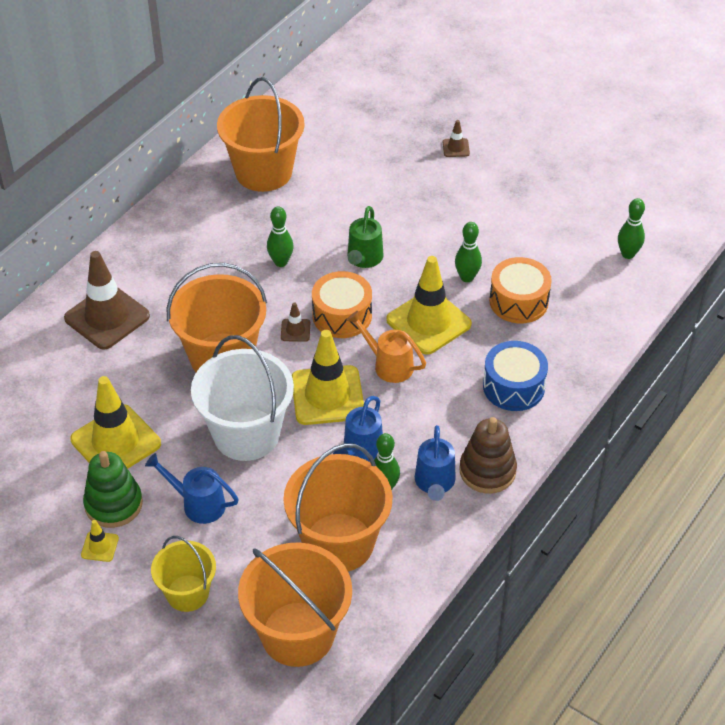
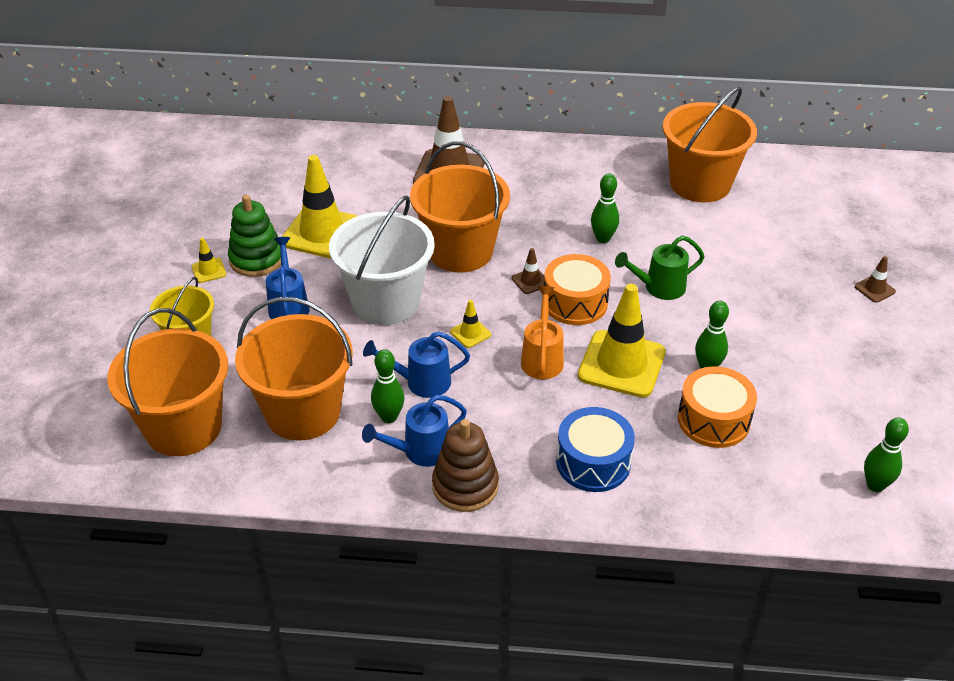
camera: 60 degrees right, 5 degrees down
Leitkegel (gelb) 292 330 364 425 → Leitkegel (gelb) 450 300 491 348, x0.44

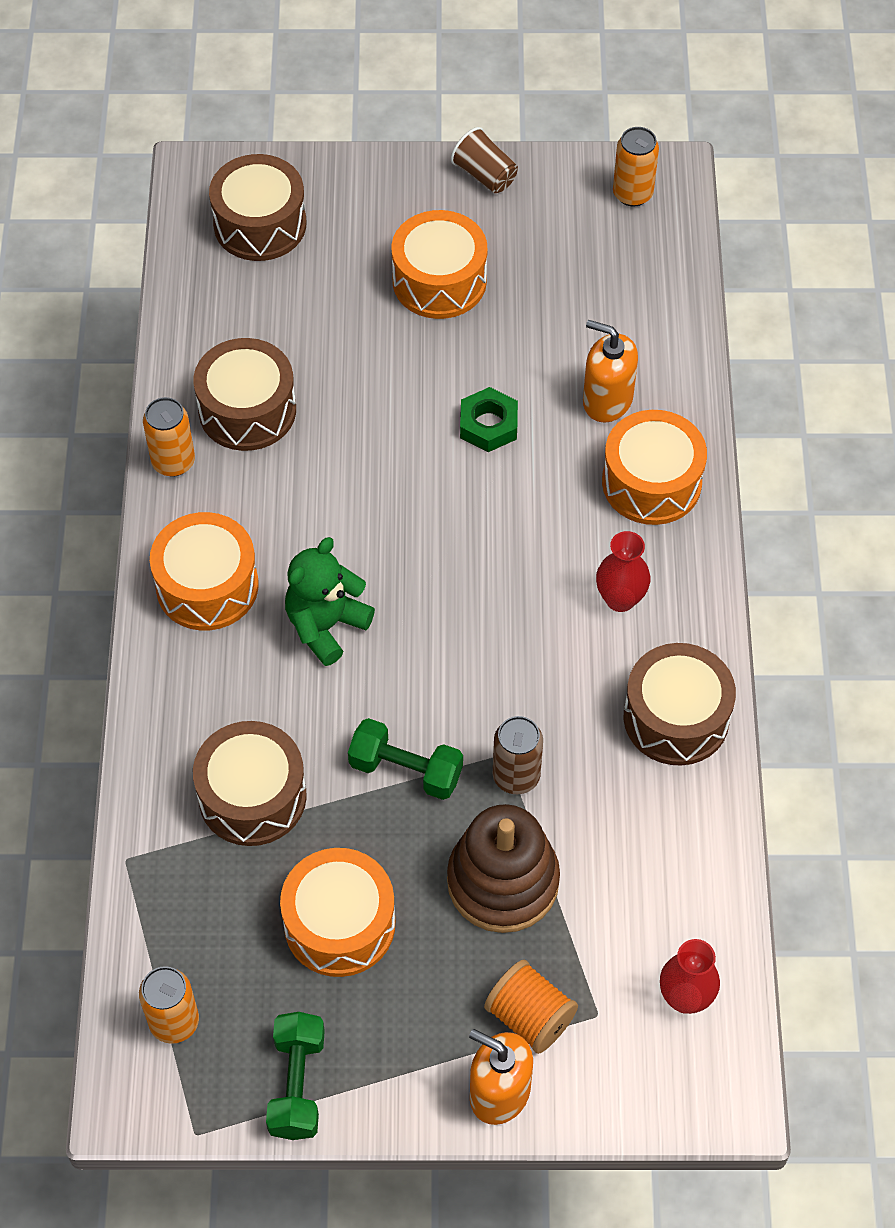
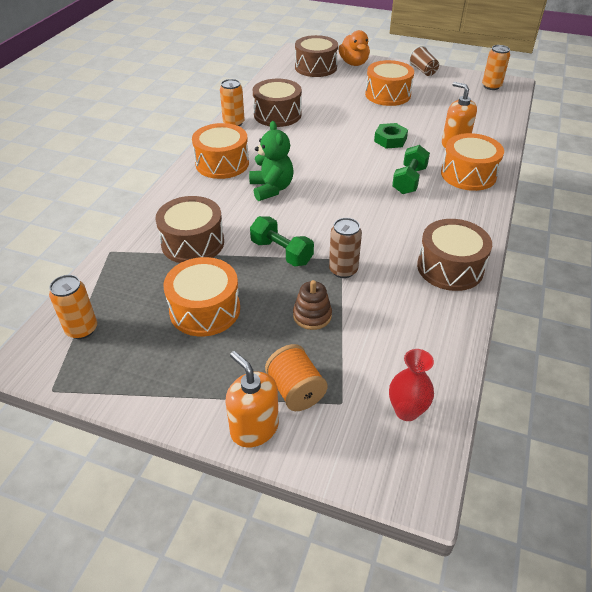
camera: 20 degrees right, 15 degrees down
Hantel (grün) 266 1012 325 1140 → Hantel (grün) 392 145 430 194, relocated
Teddybär (grün) 285 537 375 666 → Teddybär (grün) 249 121 294 201, 105 degrees clockwise
Stapelspielzeug (braun) 447 804 560 933 → Stapelspielzeug (braun) 293 280 332 330, x0.54
Vase (rot) 596 531 651 612 → -
- → Ente (orange) 339 30 370 66

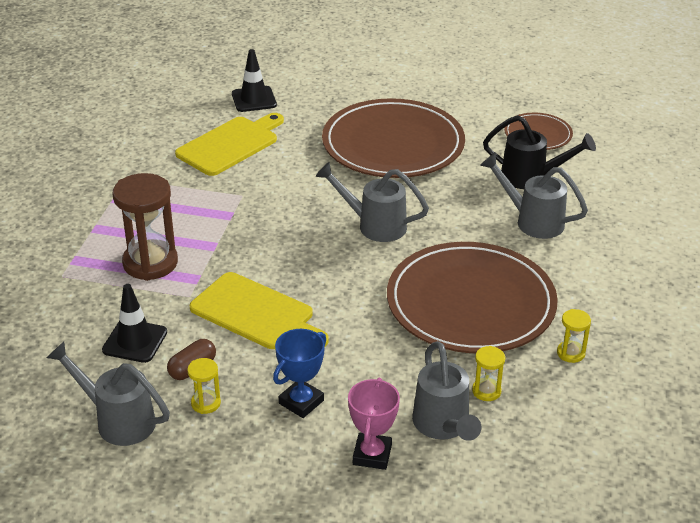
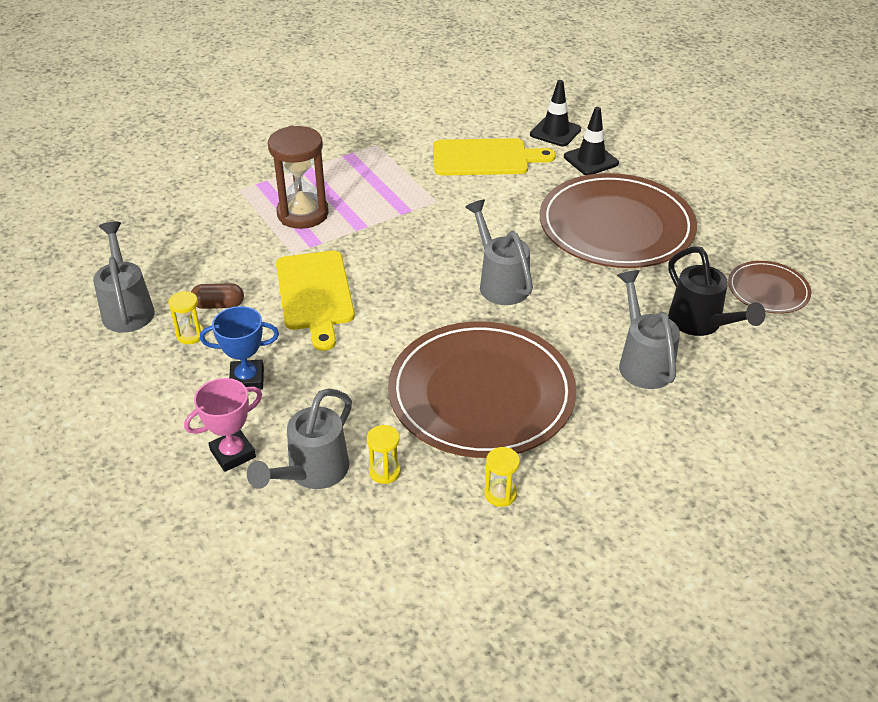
camera: 45 degrees right, 5 degrees up
Leitkegel (schwarz) 102 284 167 363 → Leitkegel (schwarz) 564 107 619 175, relocated

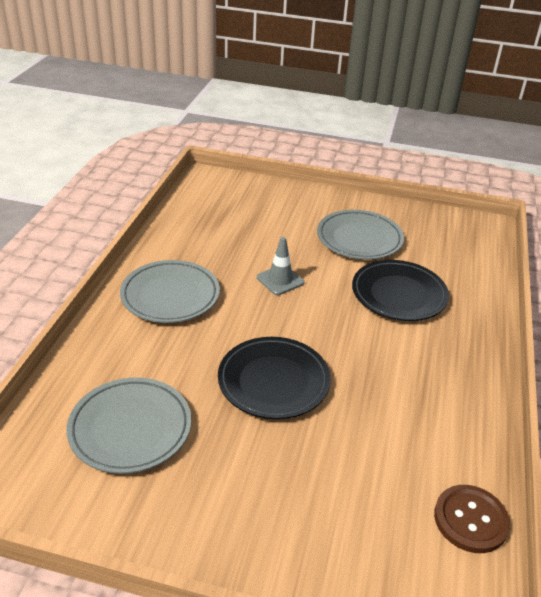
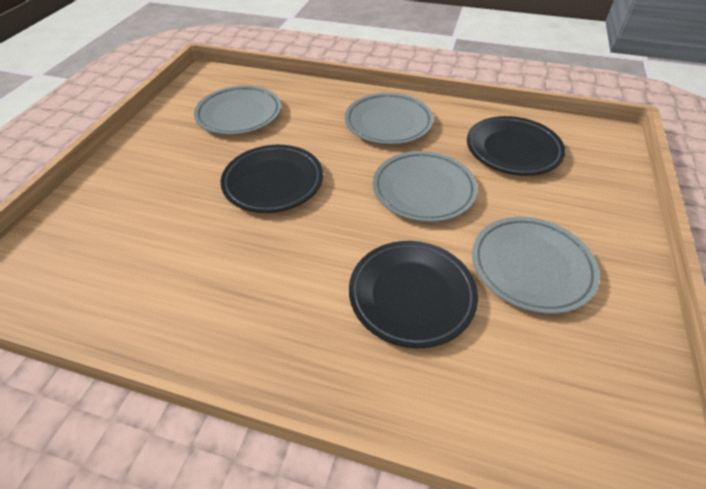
camera: 95 degrees right, 10 degrees up
Leitkegel (grau) 257 237 304 295 → Teller (grau) 373 151 478 222
Knopf (braun) 434 485 510 553 → -
- → Teller (schwarz) 467 116 565 176

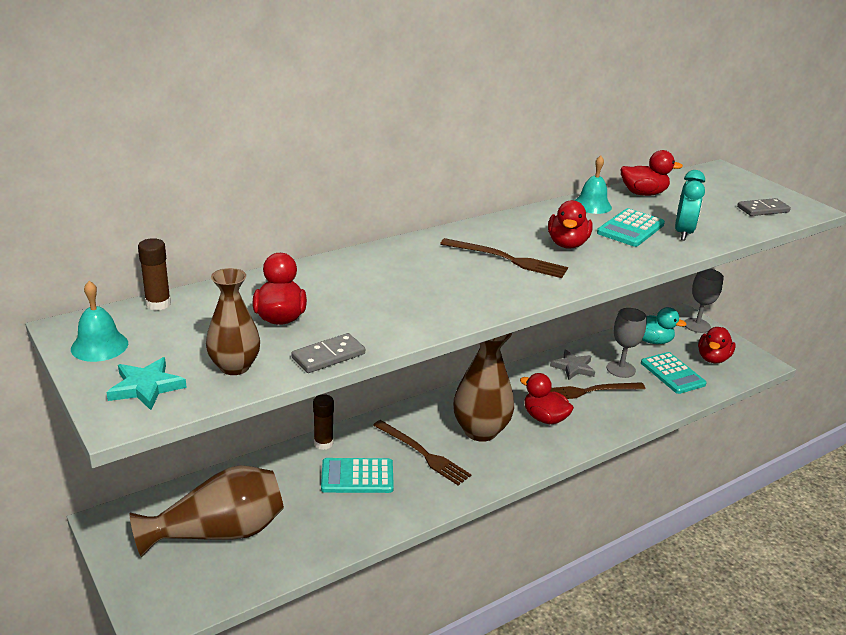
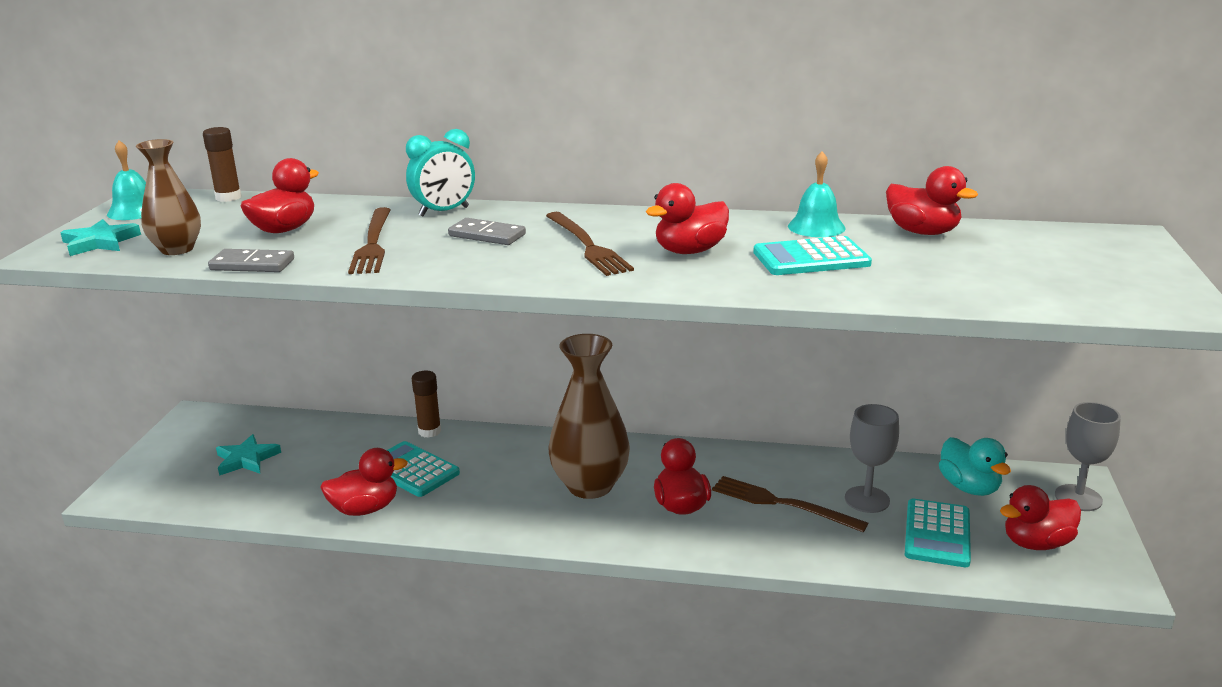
camera: 45 degrees right, 5 degrees down
Vase (braun) 129 465 284 557 → Stern (türkis) 216 434 281 476
Gabel (braun) 373 420 471 485 → Gabel (braun) 348 207 391 274, relocated
Stern (grau) 550 350 595 380 → -
Wecker (türkis) 675 170 705 240 → Wecker (türkis) 406 129 475 216, relocated
Dominostein (grau) 737 198 791 216 → Dominostein (grau) 448 218 526 245, relocated
- → Ente (rot) 320 448 408 516

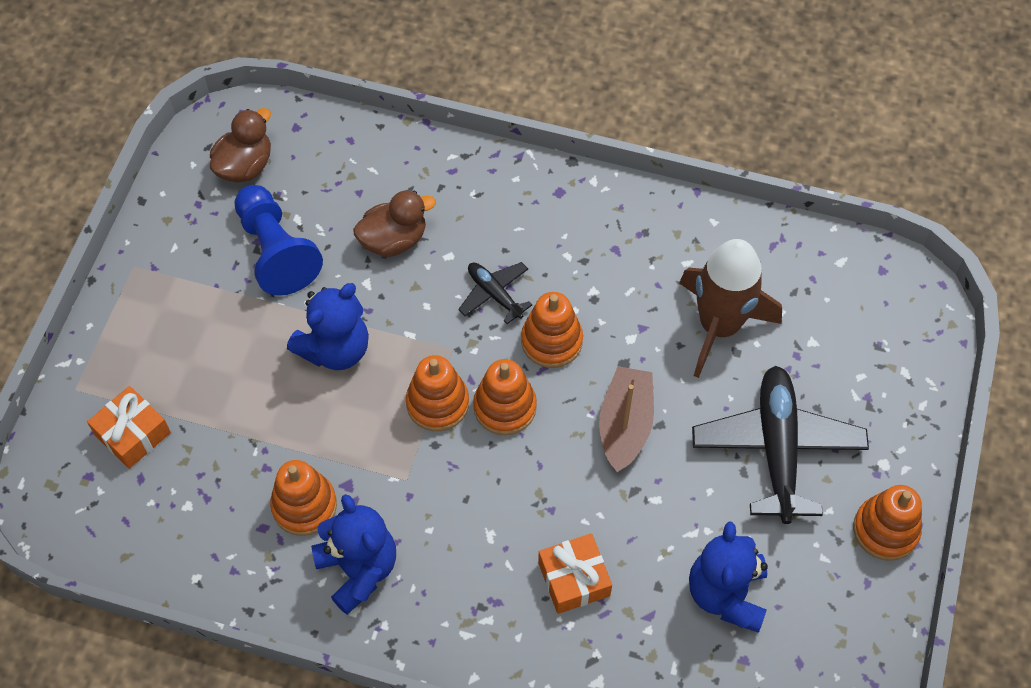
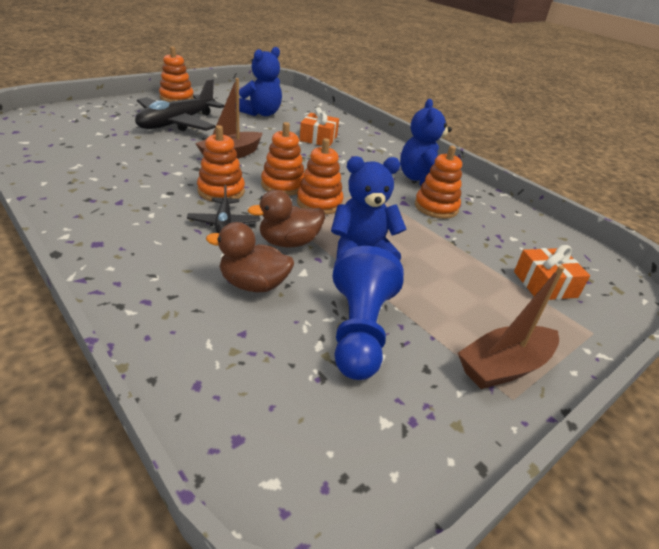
camera: 150 degrees left, 25 degrees down
Ente (braun) 210 108 271 182 → Ente (braun) 248 190 325 248, relocated
Rakete (braun) 679 239 782 378 → -
- → Boot (braun) 458 265 565 389

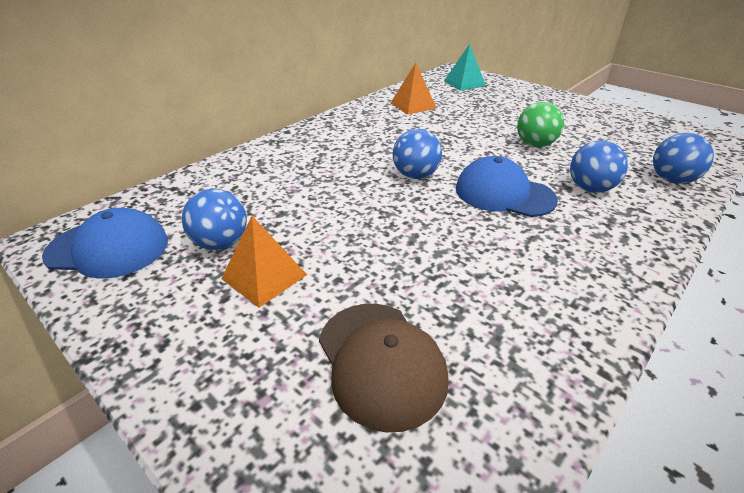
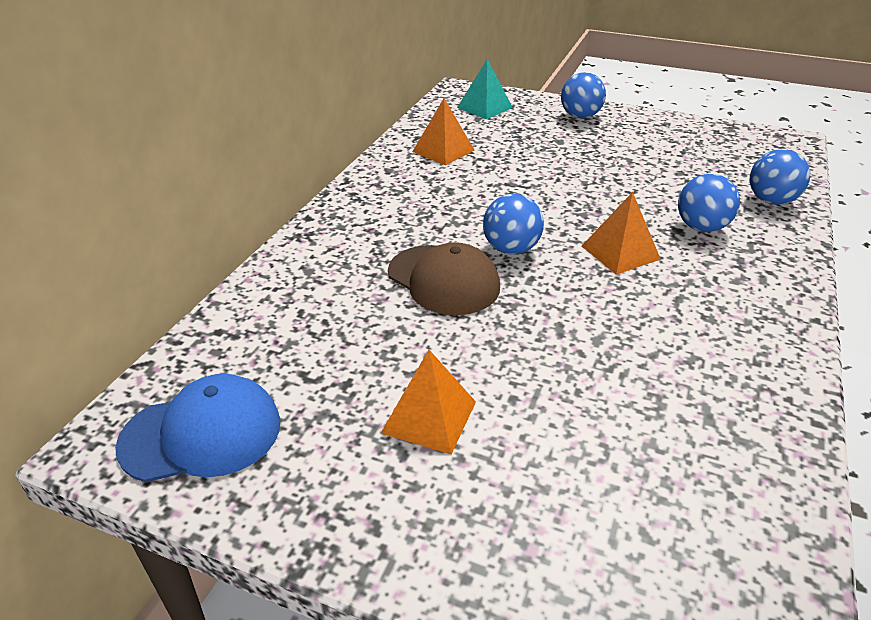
camera: 20 degrees left, 0 degrees up
Ball (blau) 182 188 247 250 → Ball (blau) 561 72 606 118, relocated
Kappe (braun) 319 304 449 432 → Kappe (braun) 388 242 500 315, relocated
Kappe (blau) 456 156 558 217 → Pyramide (orange) 582 192 661 275
Ball (grün) 517 102 564 147 → -

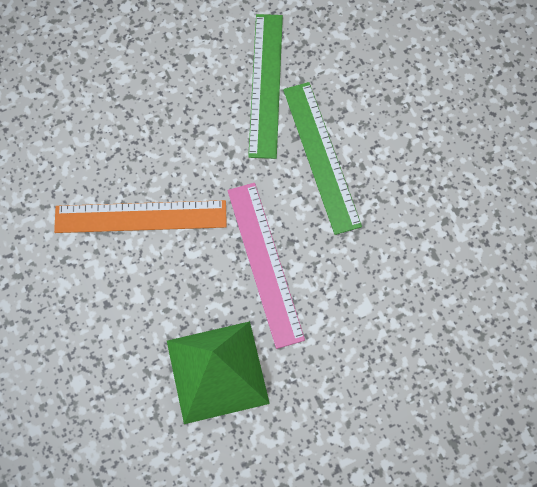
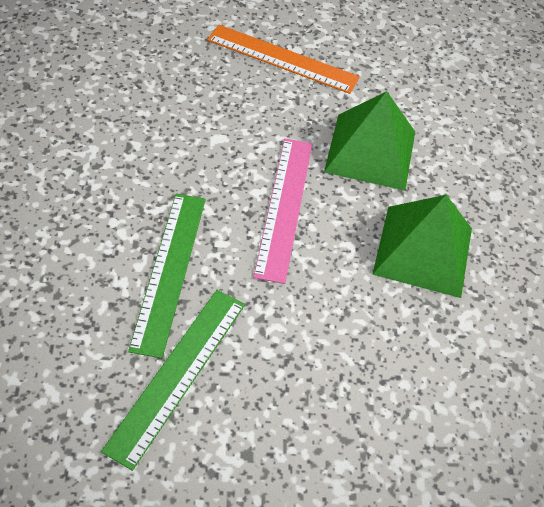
camera: 160 degrees left, 15 degrees down
Lineal (orange) 54 200 227 233 → Lineal (orange) 207 25 360 94, relocated
- → Pyramide (grün) 372 195 472 298

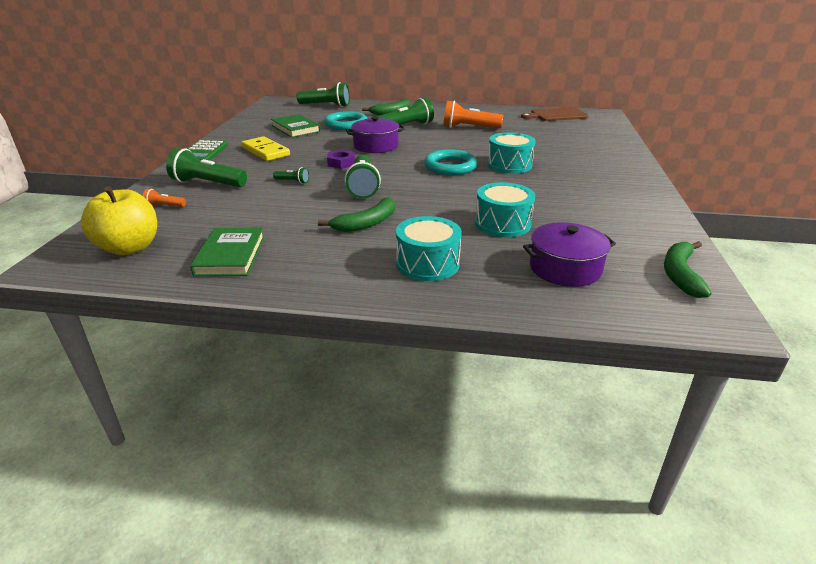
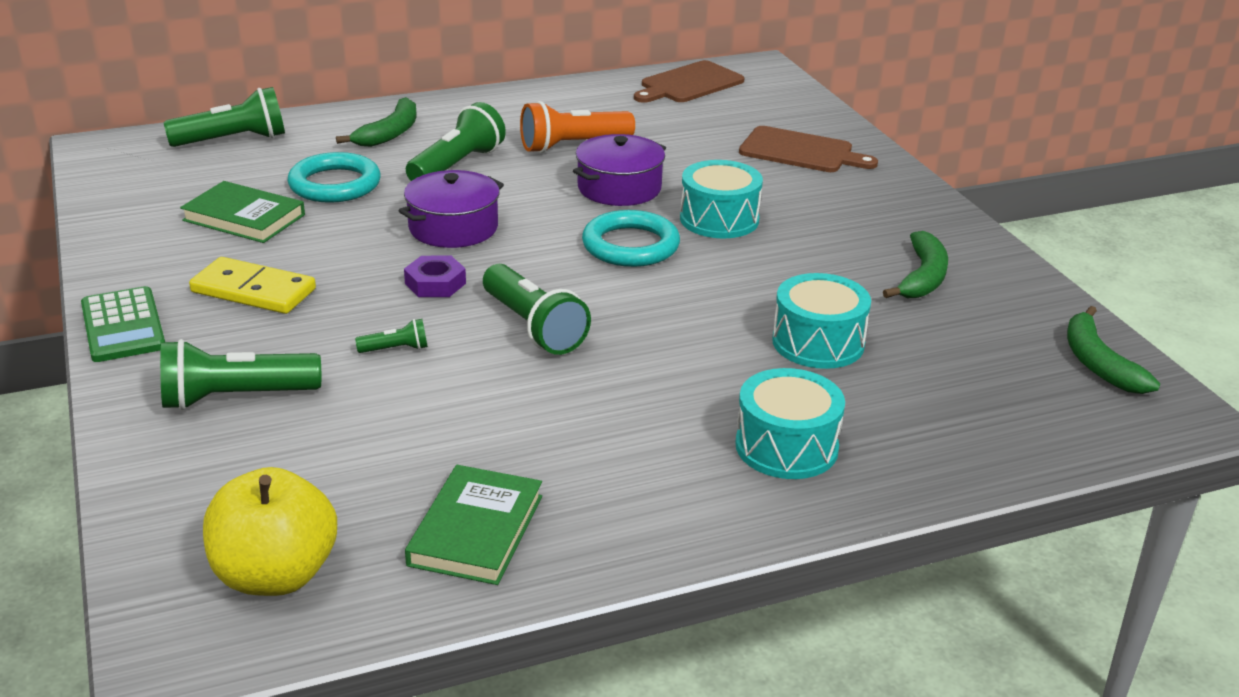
camera: 30 degrees left, 0 degrees up
Taschenlampe (orange) 143 189 186 207 → -
Buch (grün) 190 228 265 276 → Buch (grün) 405 465 542 585, 45 degrees clockwise
Banane (grün) 318 197 395 232 → Banane (grün) 883 231 948 298, relocated
Kochtopf (lila) 523 222 616 287 → Kochtopf (lila) 573 134 666 206, relocated
- → Schneidebrett (braun) 739 126 878 172

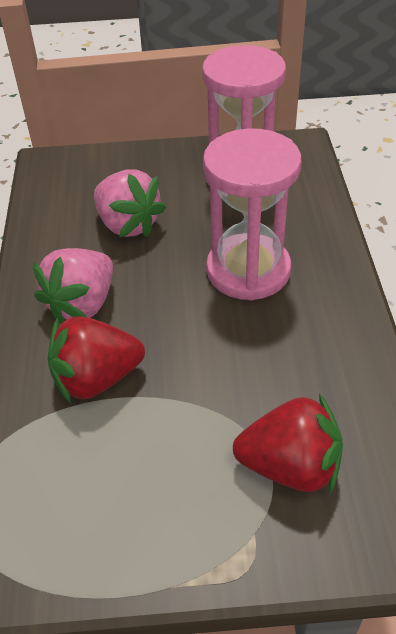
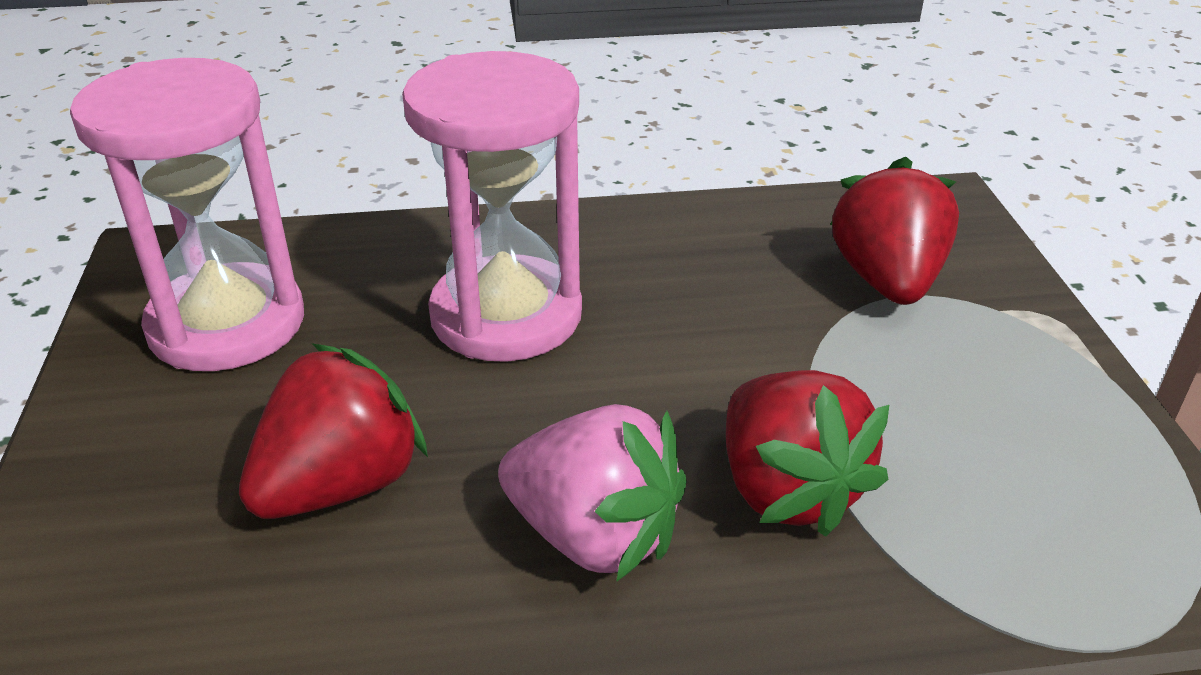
camera: 95 degrees left, 10 degrees down
Erdbeere (rosa) 94 169 166 237 → Erdbeere (rot) 239 343 428 519

